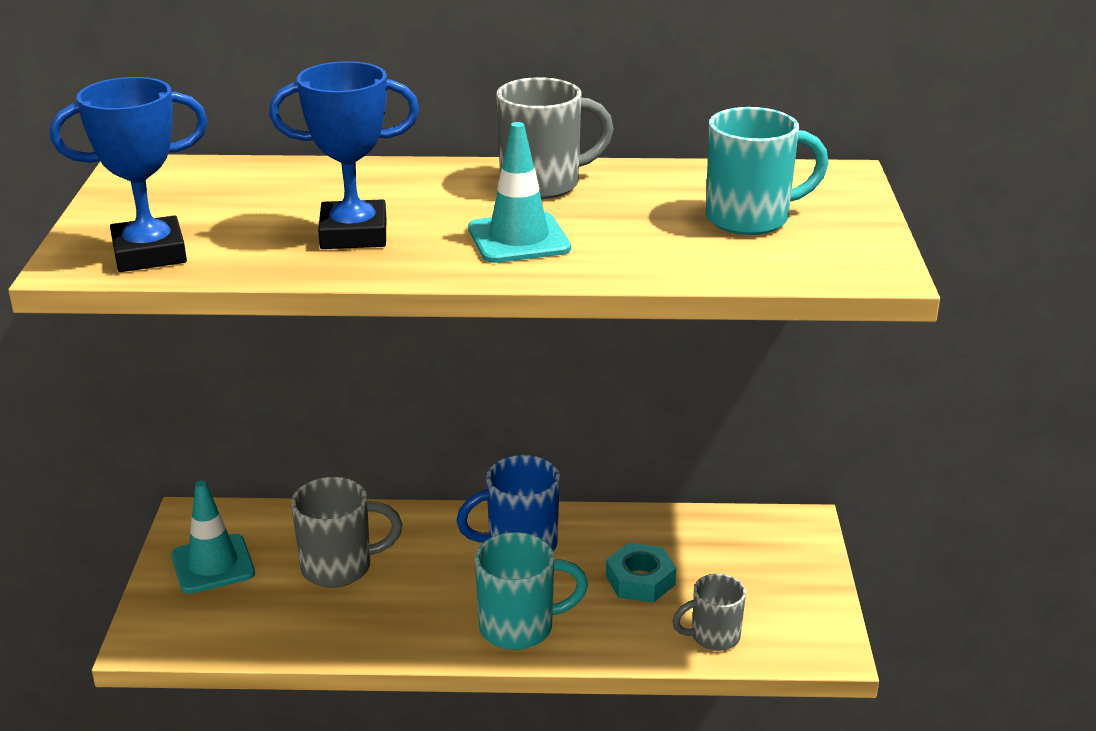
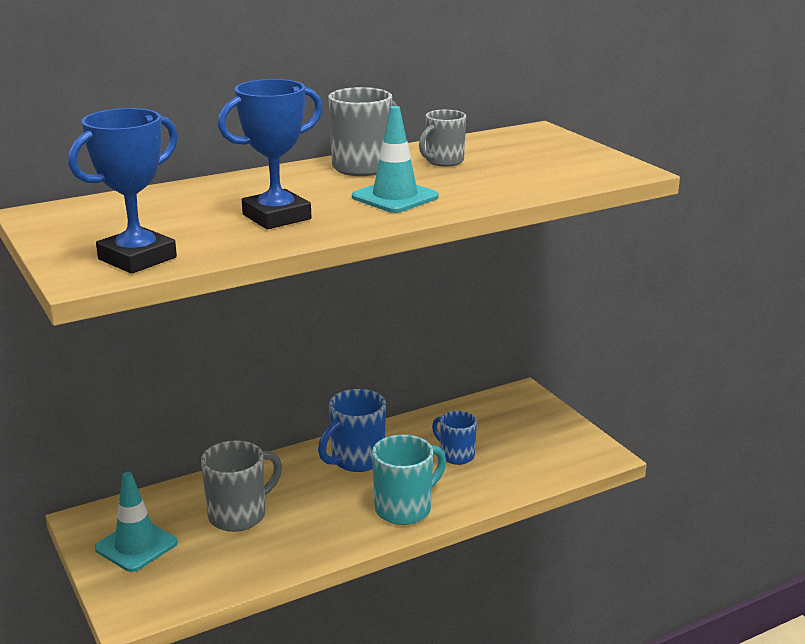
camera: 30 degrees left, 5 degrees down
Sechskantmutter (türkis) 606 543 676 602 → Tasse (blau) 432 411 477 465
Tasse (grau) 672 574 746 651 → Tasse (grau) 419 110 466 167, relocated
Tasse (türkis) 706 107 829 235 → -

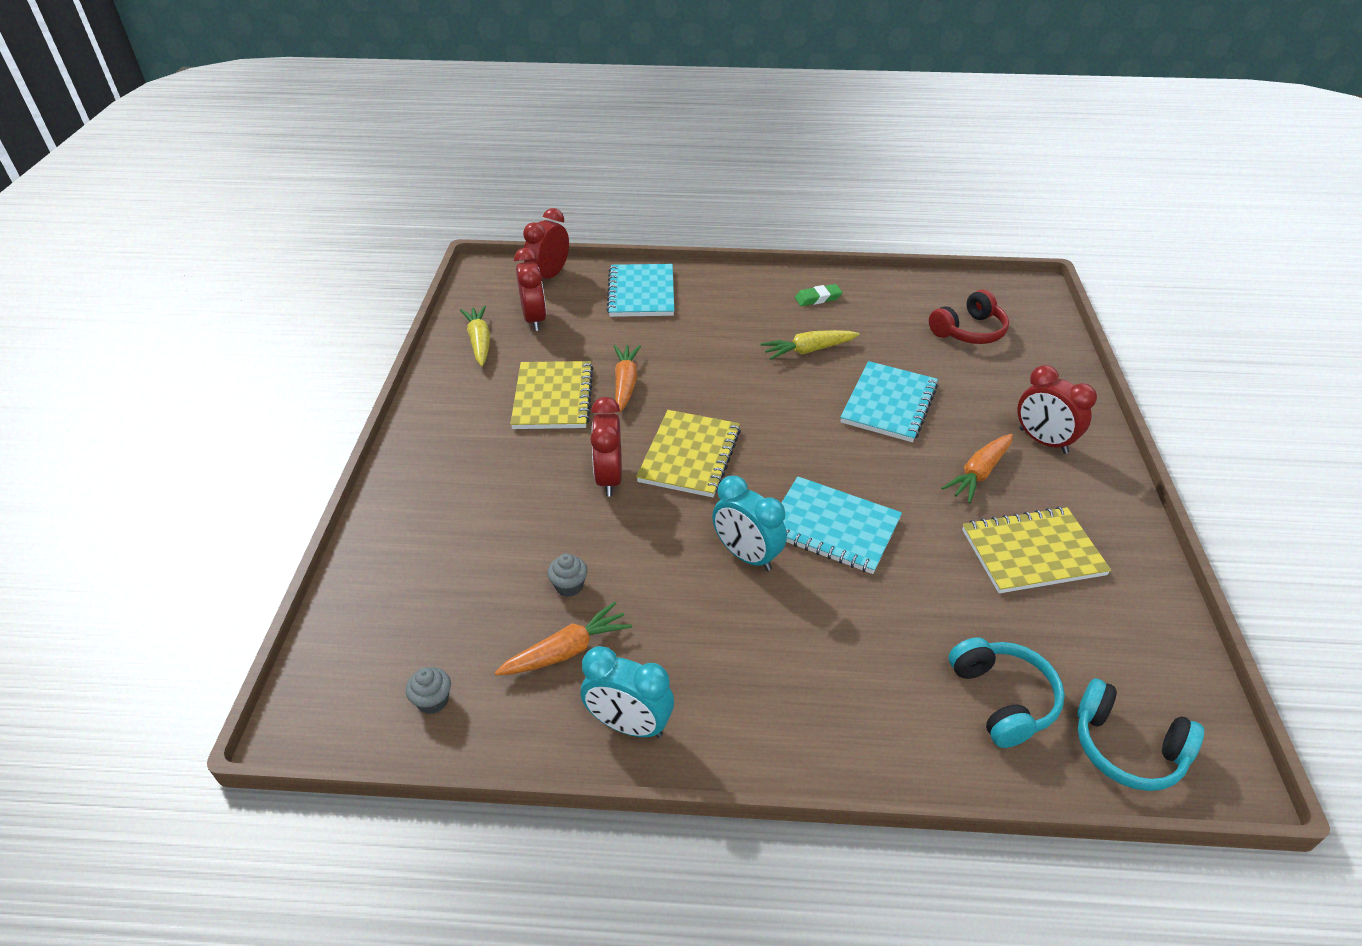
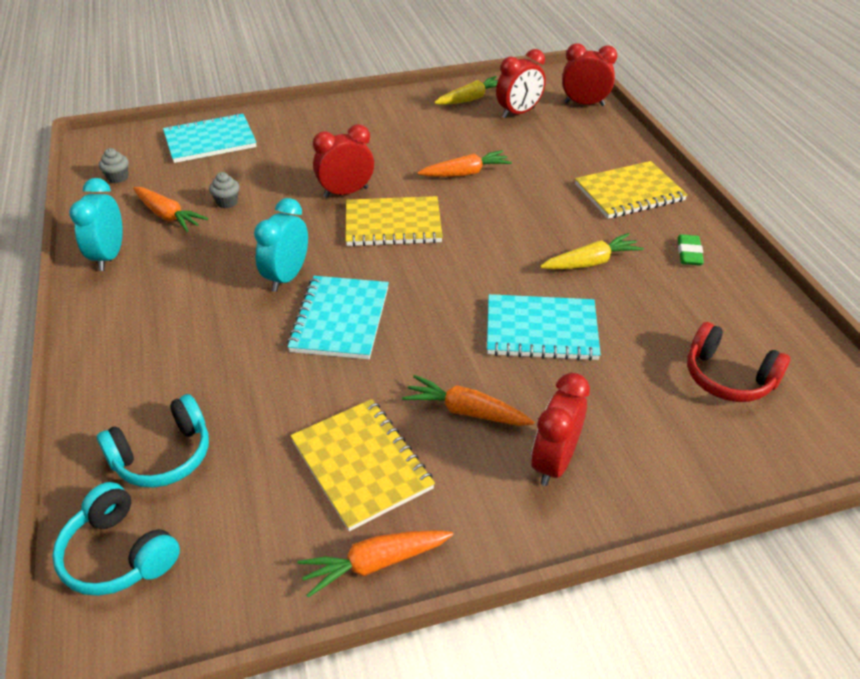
camera: 70 degrees right, 0 degrees up
Notizbuch (gelb) 510 361 593 429 → Notizbuch (gelb) 575 161 688 219, relocated
Notizbuch (türkis) 606 264 674 317 → Notizbuch (türkis) 163 113 257 163, relocated
Karotte (gelb) 761 330 860 360 → Karotte (gelb) 540 233 644 269, 105 degrees clockwise
Radiergummi (grün) 795 284 843 306 → Radiergummi (grün) 678 234 704 266, 45 degrees clockwise
Kopfhörer (türkis) 1077 678 1204 791 → Kopfhörer (türkis) 52 482 180 596, 60 degrees counterclockwise
- → Karotte (orange) 297 530 453 598

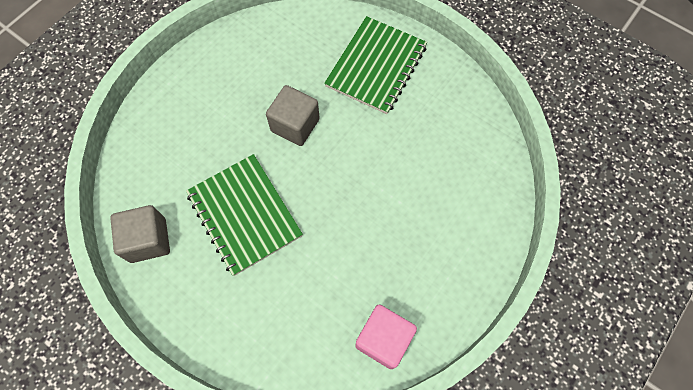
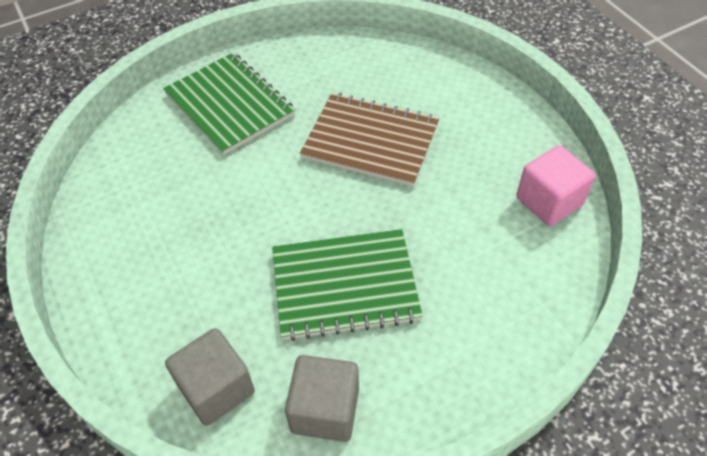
camera: 65 degrees left, 15 degrees down
Kubus (grau) 266 85 320 146 → Kubus (grau) 165 328 255 426, relocated
- → Notizbuch (braun) 300 93 439 187

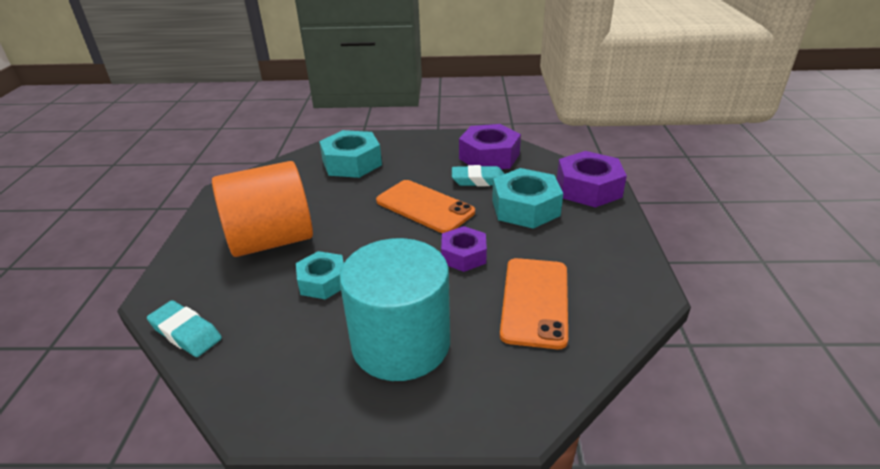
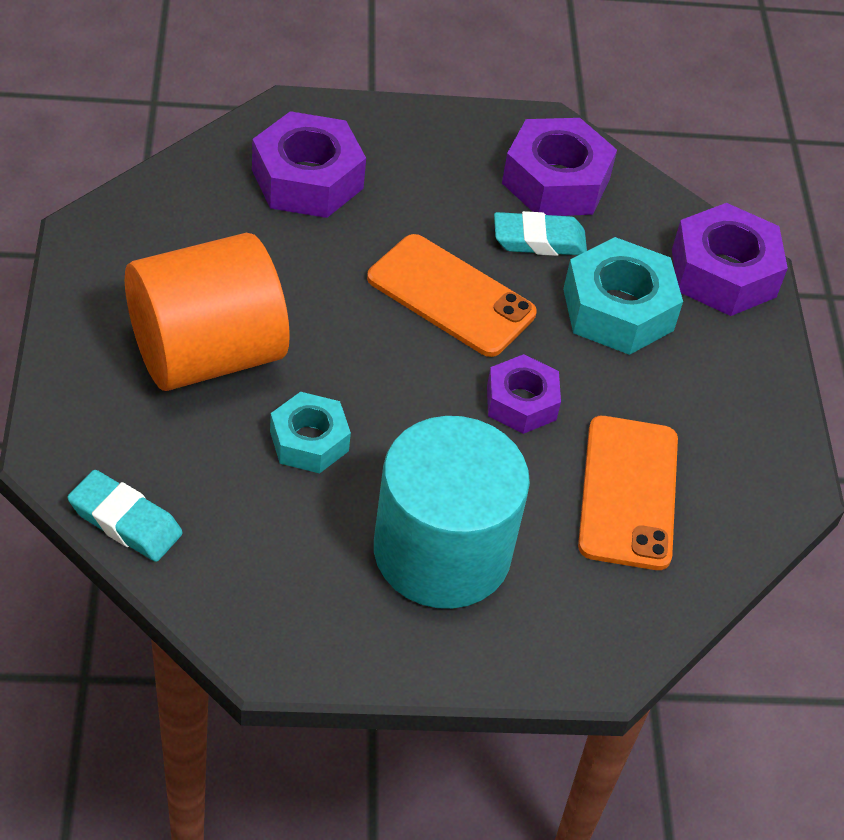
camera: 10 degrees left, 15 degrees up
Sechskantmutter (türkis) 319 130 382 178 → Sechskantmutter (lila) 252 111 366 218

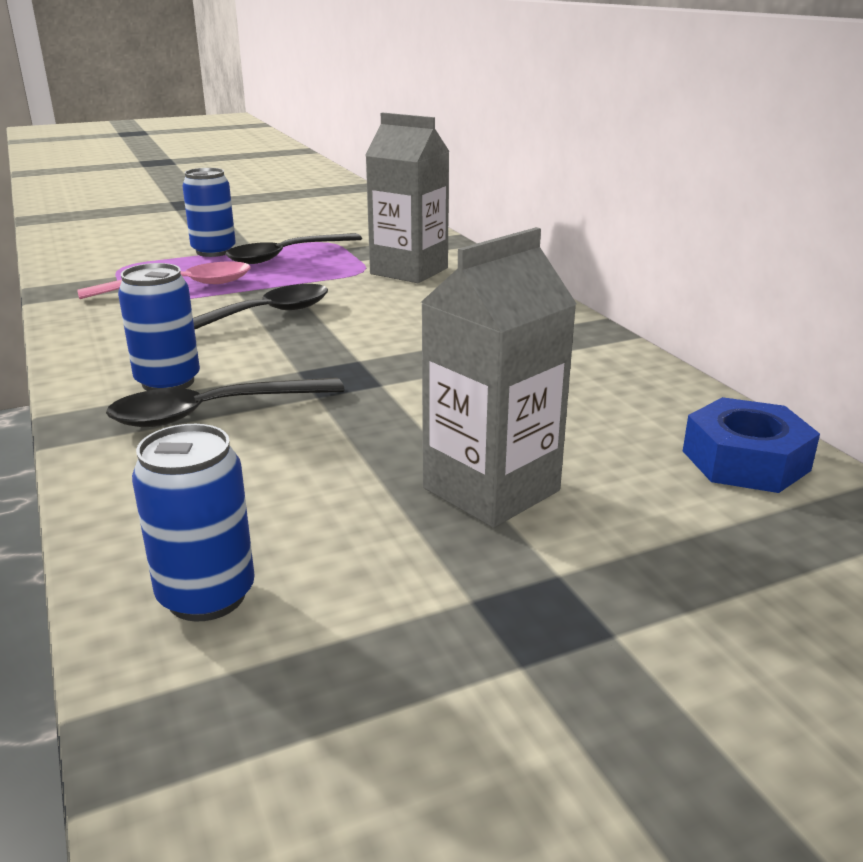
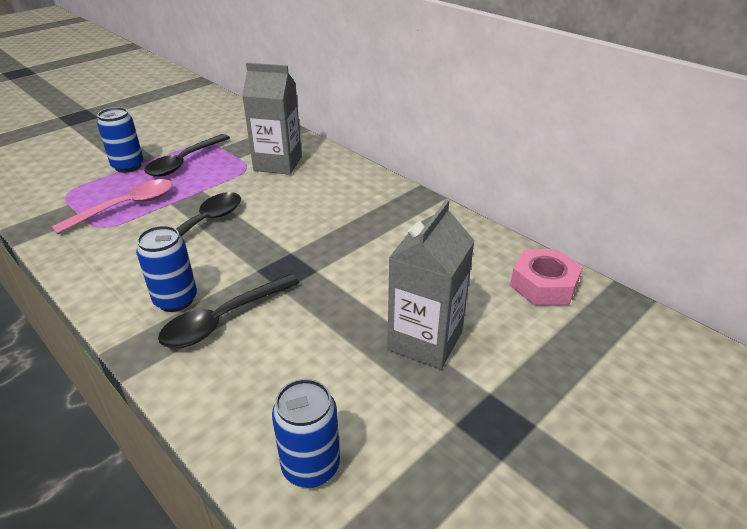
camera: 20 degrees left, 10 degrees up
Sechskantmutter (blau) 683 397 820 493 → Sechskantmutter (rosa) 510 249 583 306

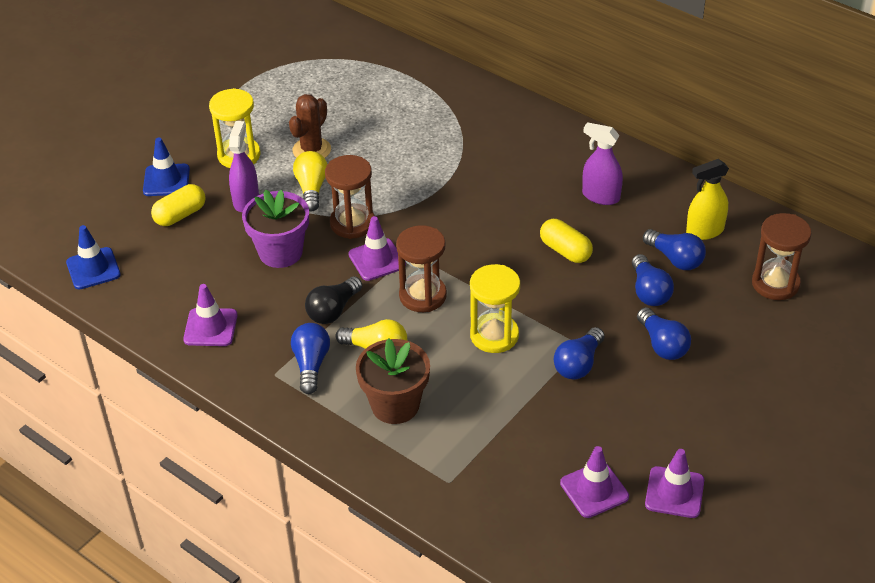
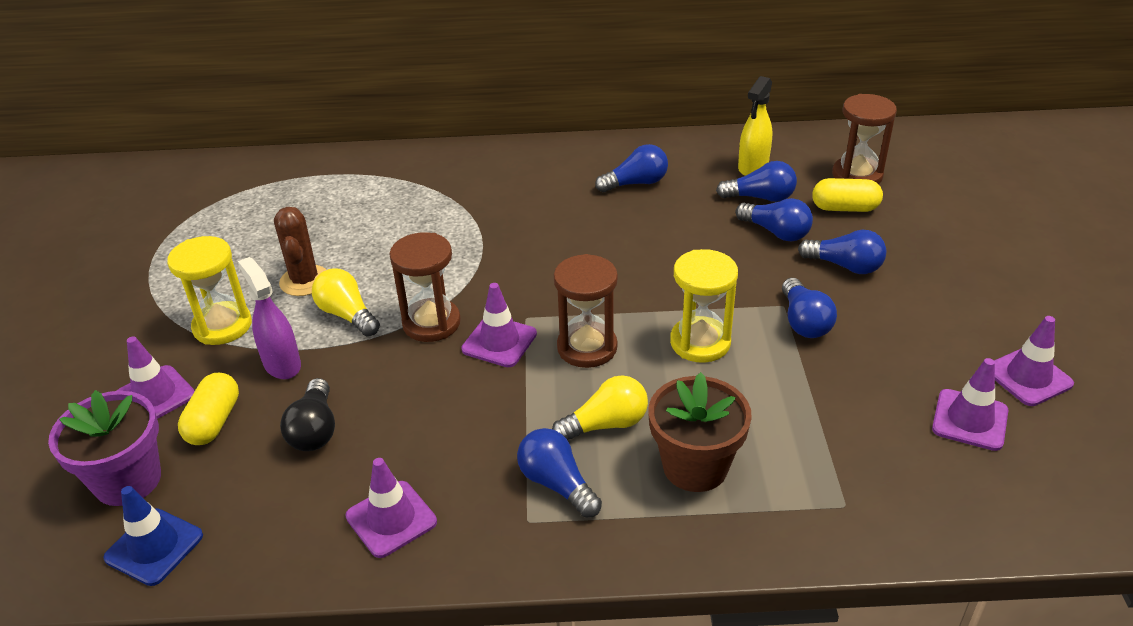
camera: 40 degrees left, 5 degrees down
Leitkegel (blau) 143 138 190 196 → Leitkegel (lila) 116 336 195 419
Blumentopf (lila) 242 190 309 268 → Blumentopf (lila) 48 390 161 506, relocated
Glühbirne (schwarz) 305 276 362 324 → Glühbirne (schwarz) 280 378 335 451, relocated
Kapsel (gelb) 540 219 593 263 → Kapsel (gelb) 812 178 883 212, relocated
Sprühflasche (lila) 582 122 623 205 → Glühbirne (blau) 595 144 668 192

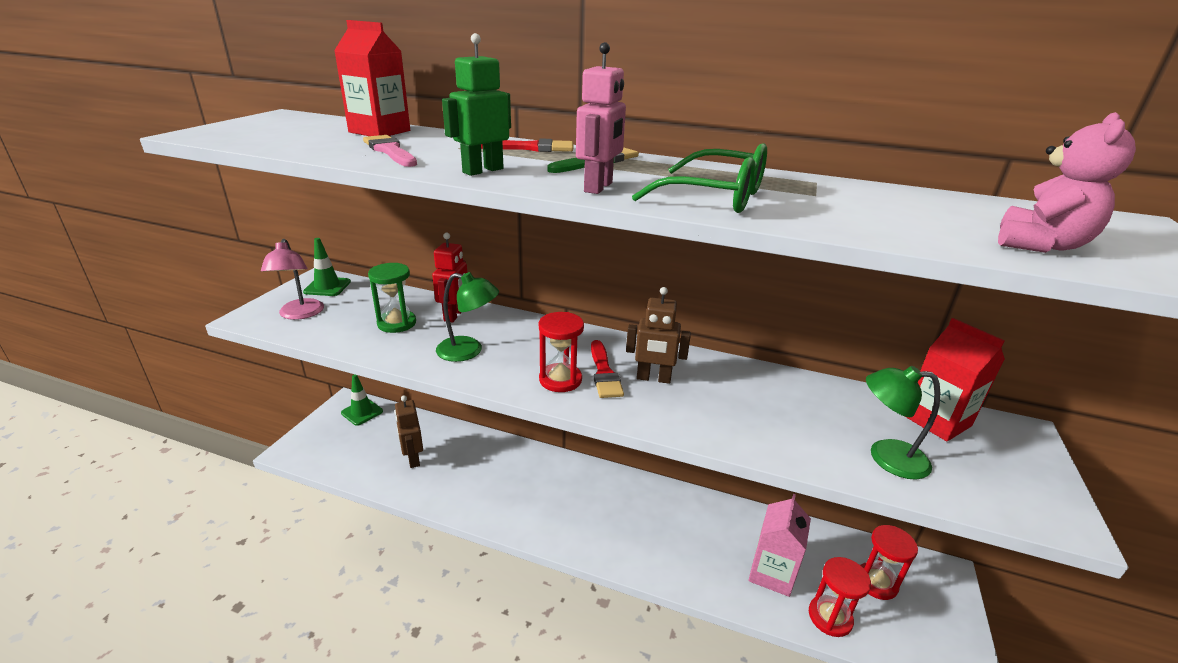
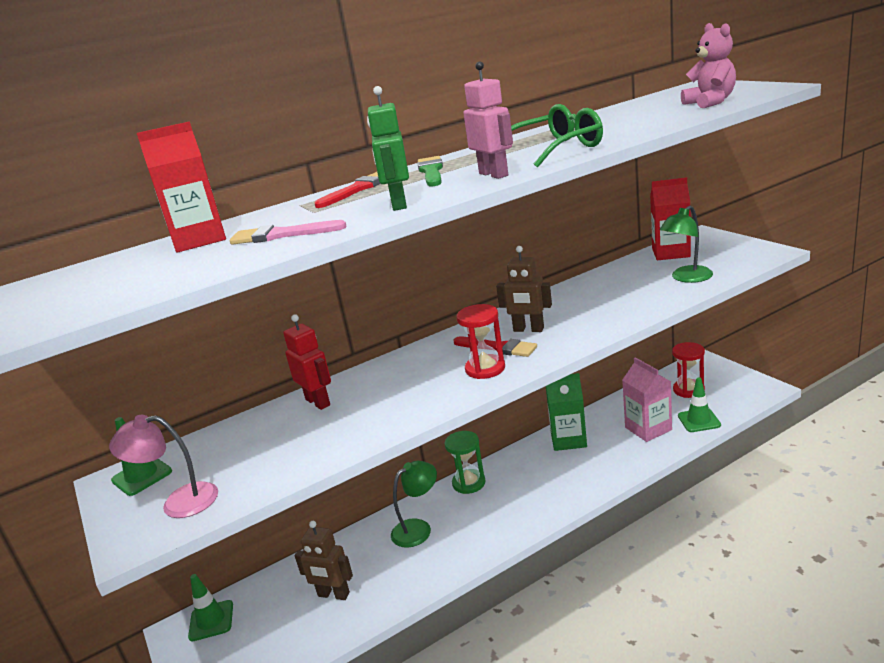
camera: 45 degrees left, 5 degrees down
Lampe (rosa) 261 239 324 320 → Lampe (rosa) 109 415 218 518, 150 degrees clockwise
Sanduhr (grün) 368 263 416 333 → Sanduhr (grün) 445 431 485 494, relocated
Lampe (grün) 436 272 499 362 → Lampe (grün) 391 461 437 548, relocated
Roboter (braun) 626 287 691 384 → Roboter (braun) 496 246 552 332, 60 degrees clockwise
Sanduhr (rot) 809 557 871 637 → Leitkegel (grün) 678 377 721 432
- → Getränkekarton (grün) 546 373 587 451

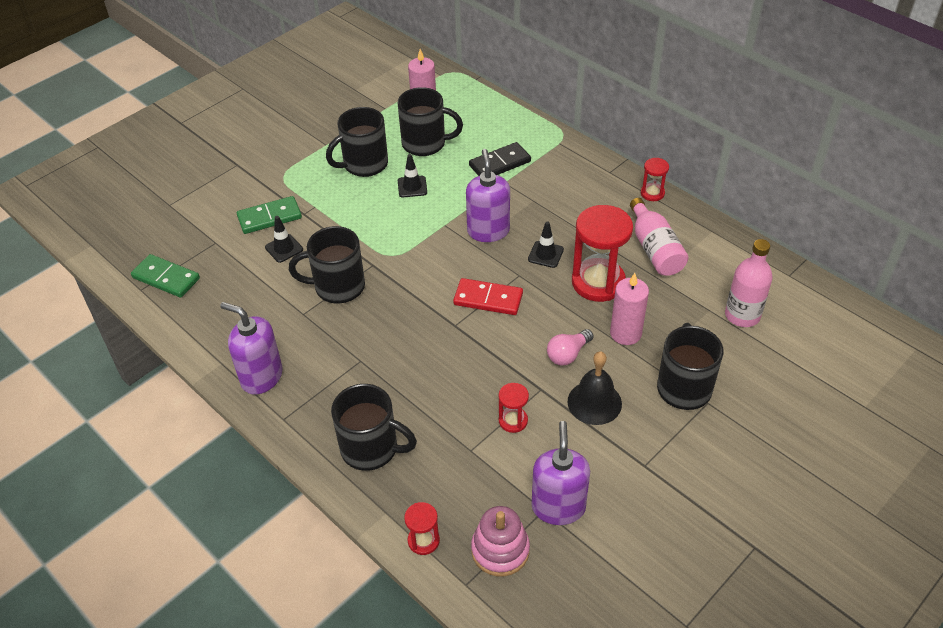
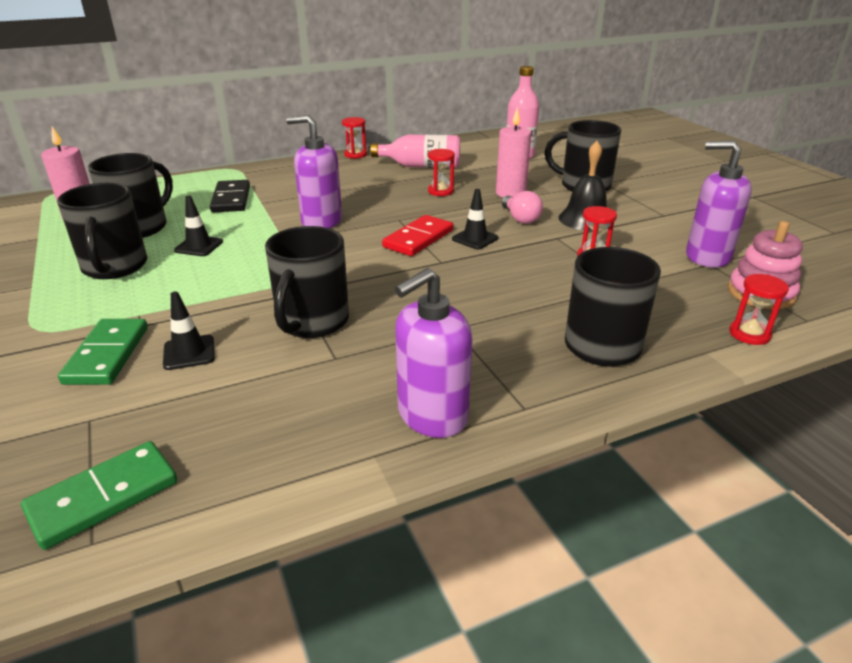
camera: 70 degrees left, 15 degrees down
Leitkegel (schwarz) 528 221 564 268 → Leitkegel (schwarz) 452 189 498 249, relocated
Sanduhr (rot) 572 205 633 302 → Sanduhr (rot) 428 149 455 196, x0.49

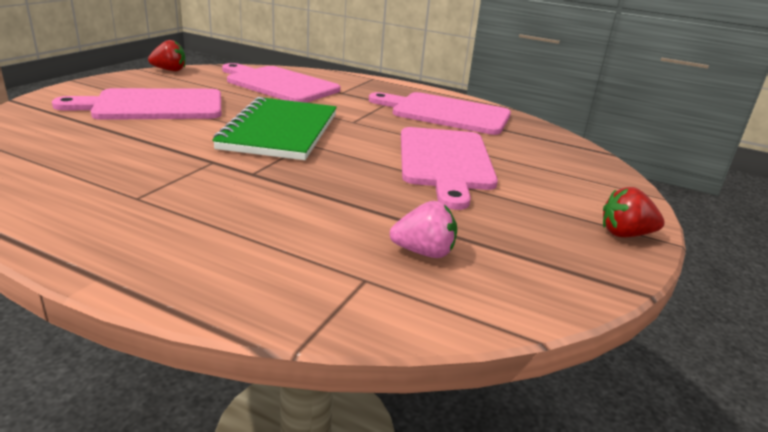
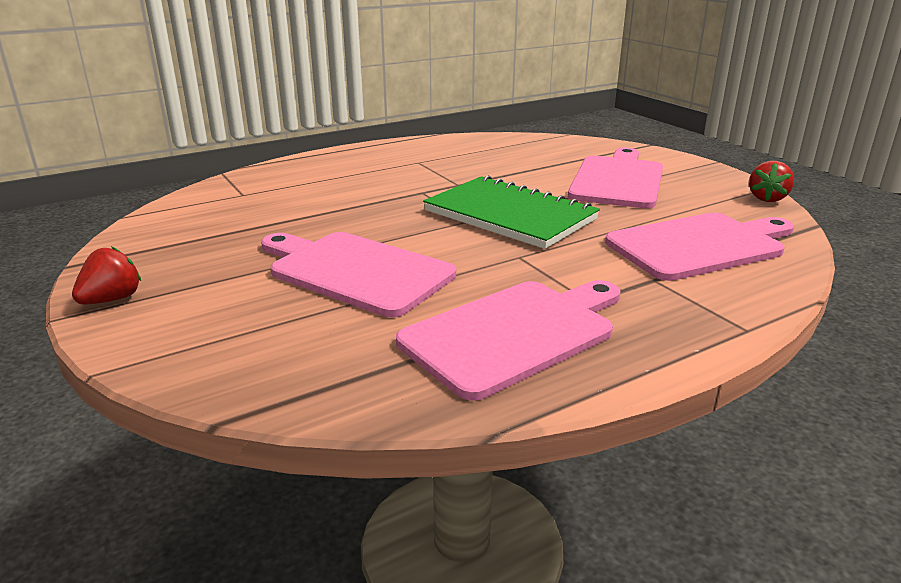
camera: 125 degrees right, 0 degrees up
Erdbeere (rosa) 390 201 457 258 → -

